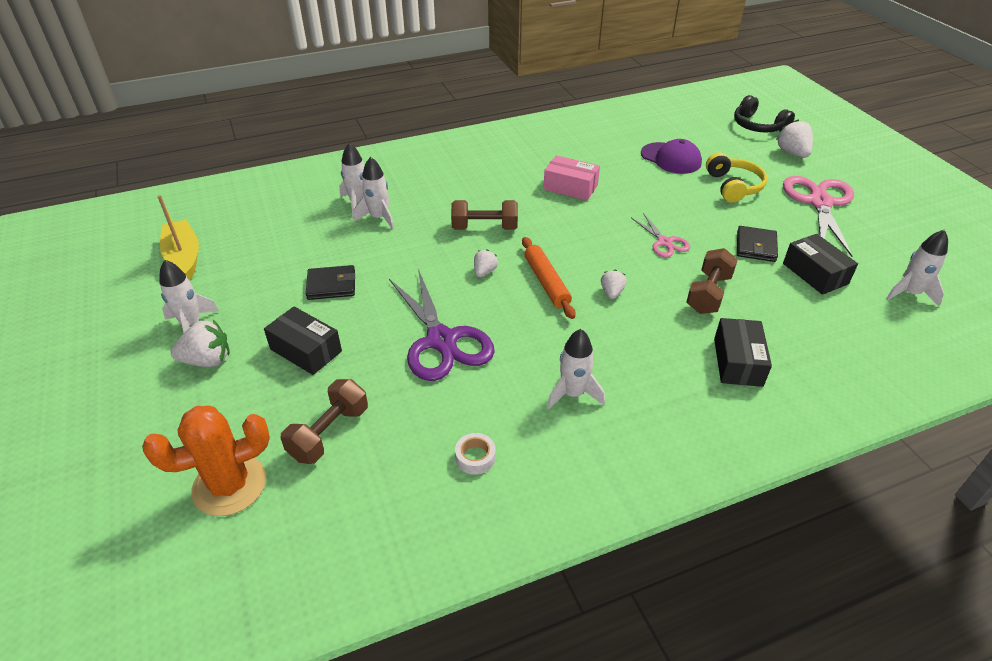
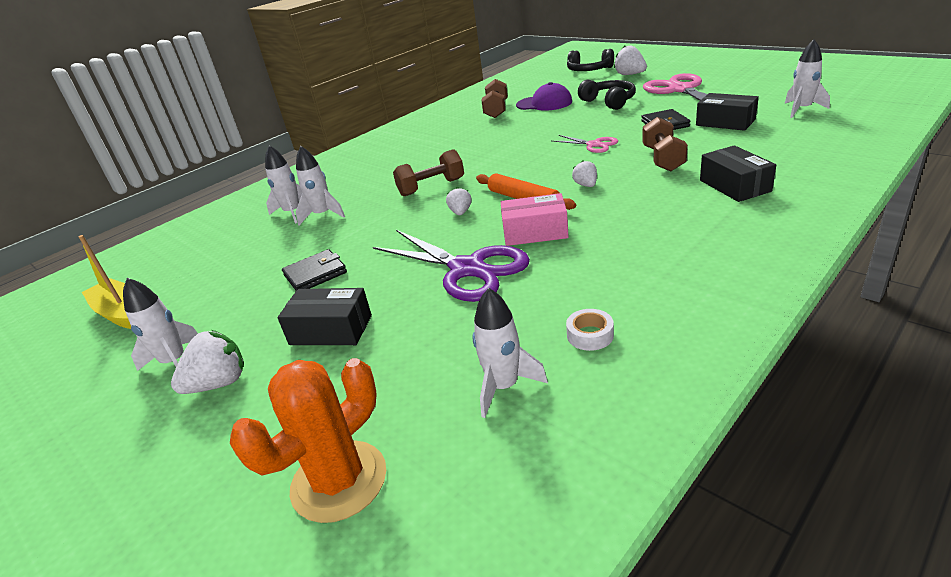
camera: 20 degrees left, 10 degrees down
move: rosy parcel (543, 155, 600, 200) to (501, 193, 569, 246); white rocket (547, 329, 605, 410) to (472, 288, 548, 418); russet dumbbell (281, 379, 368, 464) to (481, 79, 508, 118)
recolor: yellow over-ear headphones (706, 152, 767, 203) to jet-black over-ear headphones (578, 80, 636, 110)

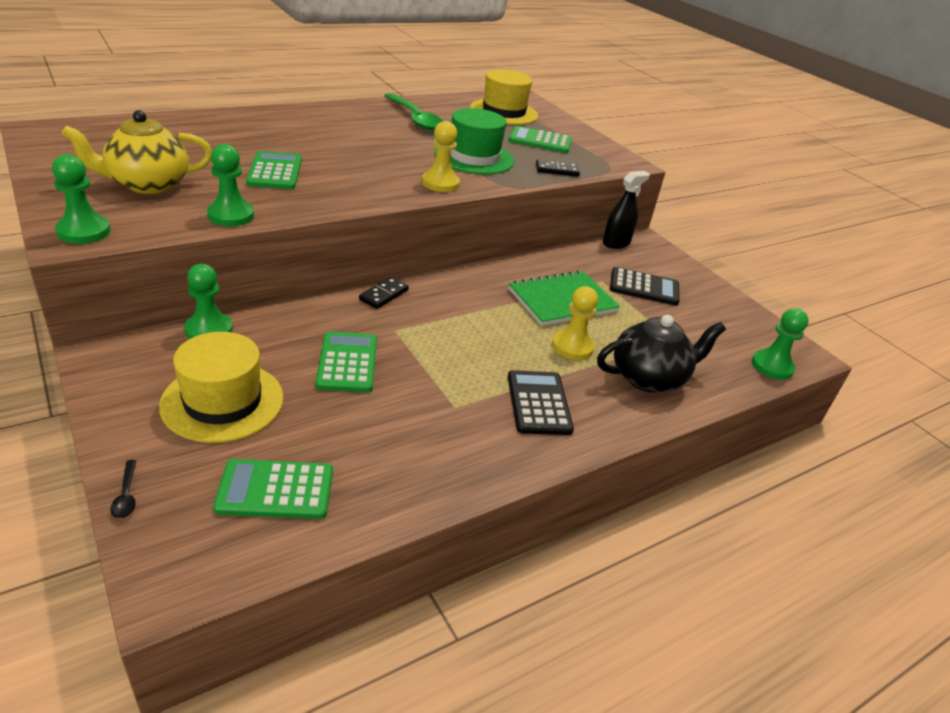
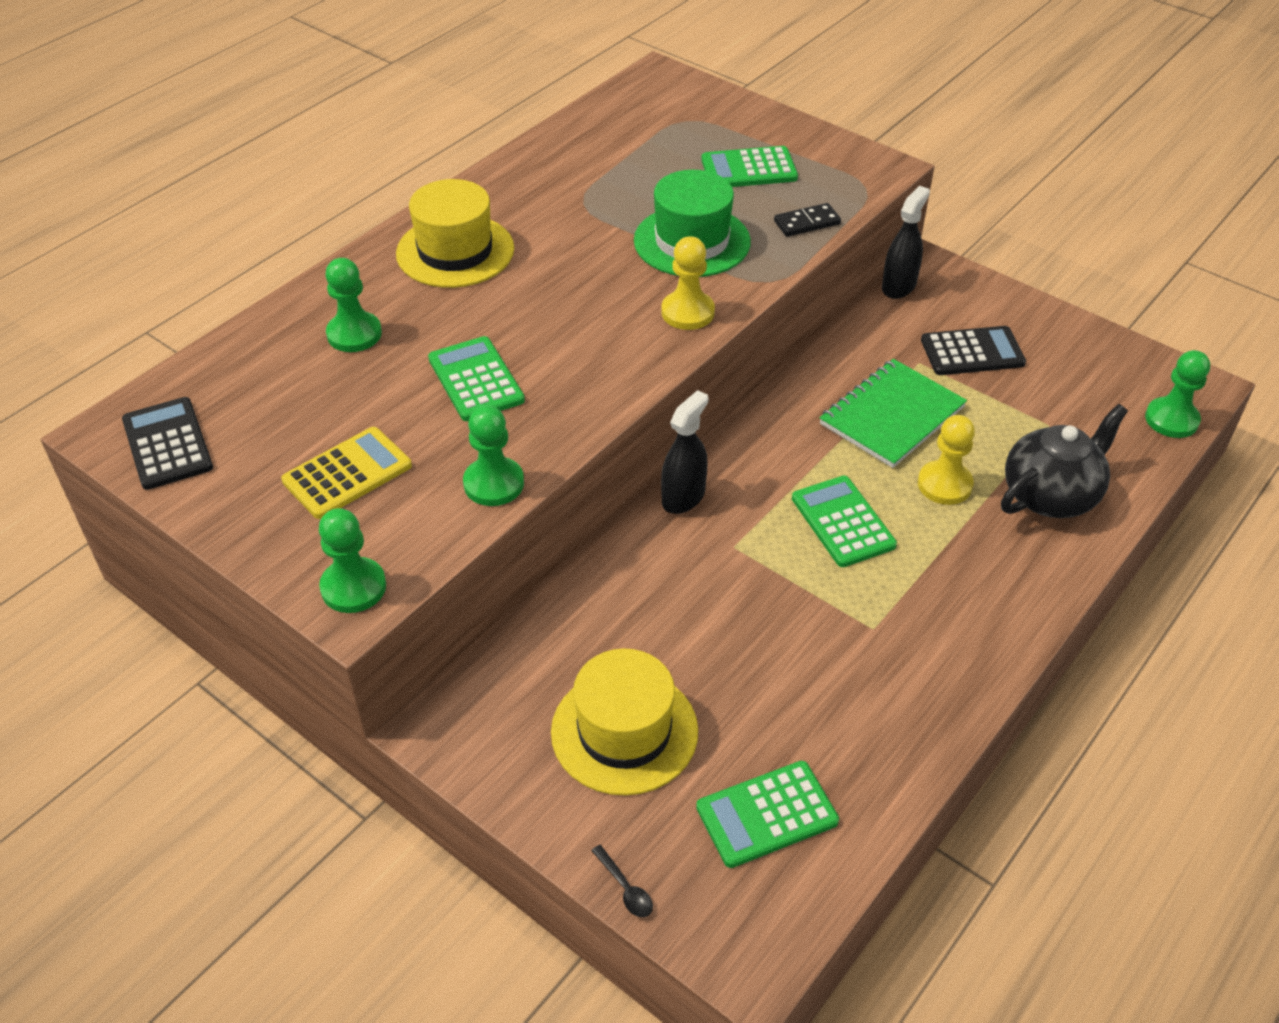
camera: 15 degrees left, 10 degrees up
delete: leaf-green tablespoon (384, 93, 443, 130)
move: yellow hat (470, 70, 538, 125) to (396, 179, 514, 288); leaf-green chess pawn (184, 264, 233, 339) to (325, 258, 382, 352); leaf-green adding machine (316, 331, 377, 392) to (792, 476, 897, 567); jet-black adding machine (508, 370, 574, 435) to (122, 397, 213, 490)
replace: yellow teapot (62, 110, 212, 194) to yellow adding machine (281, 427, 412, 519); jet-black domino piece (359, 277, 409, 309) to jet-black sprayer (661, 390, 709, 514)

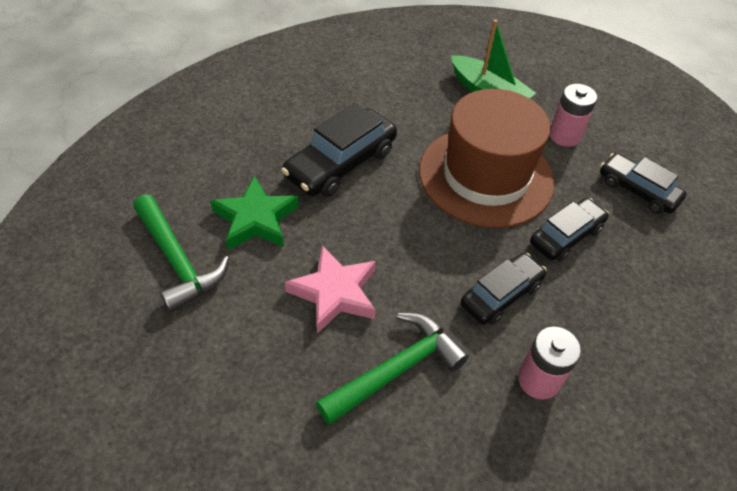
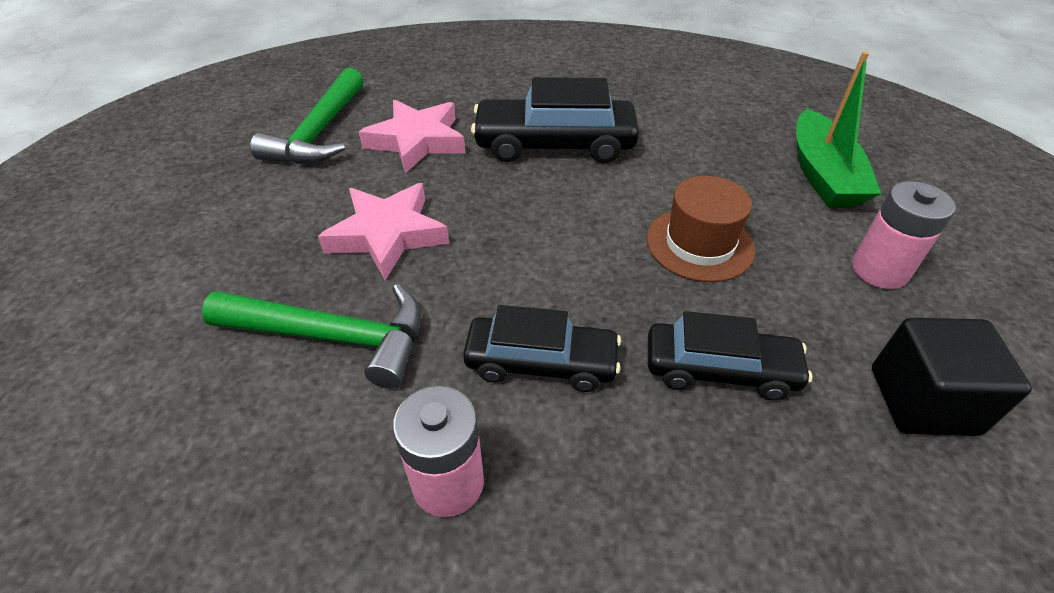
camera: 50 degrees right, 5 degrees down
replace: jet-black automobile (600, 153, 687, 214) to jet-black block (872, 318, 1032, 436)
recolor: leaf-green star shape (210, 176, 299, 250) to rosy star shape (359, 99, 466, 174)
resize: russet hat (419, 89, 555, 228) = (646, 176, 755, 282) x0.51

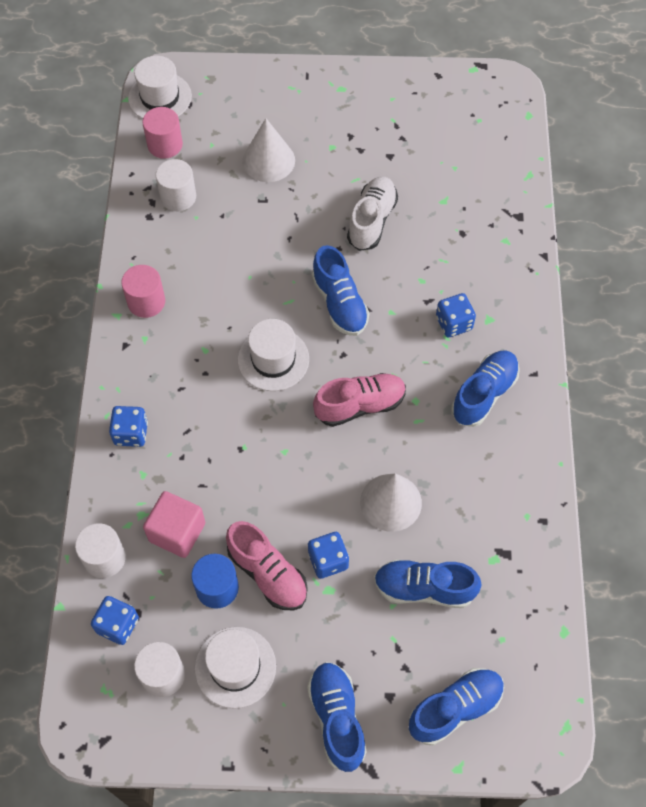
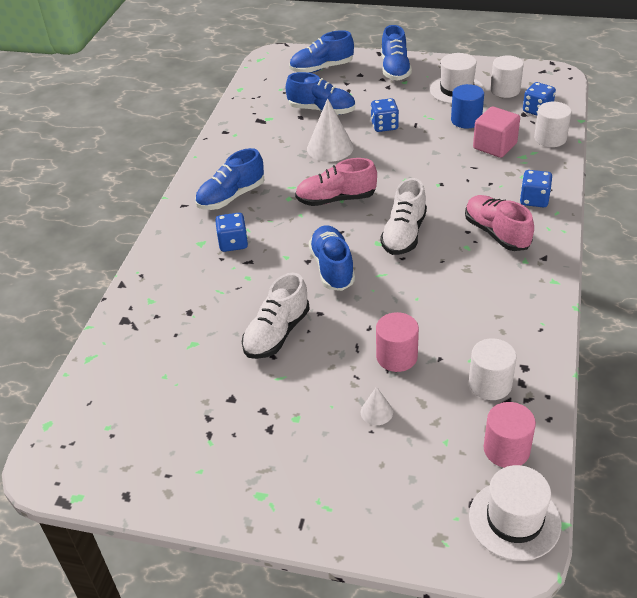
camera: 165 degrees left, 20 degrees down
move: rosy cylinder shape (121, 265, 165, 318) to (376, 312, 419, 372); rosy lace-up shoe (226, 521, 308, 611) to (465, 195, 534, 251)
replace: white hat (238, 319, 309, 391) to white lace-up shoe (380, 178, 427, 255)
resize: white cone shape (242, 118, 295, 182) = (360, 387, 393, 425) x0.50

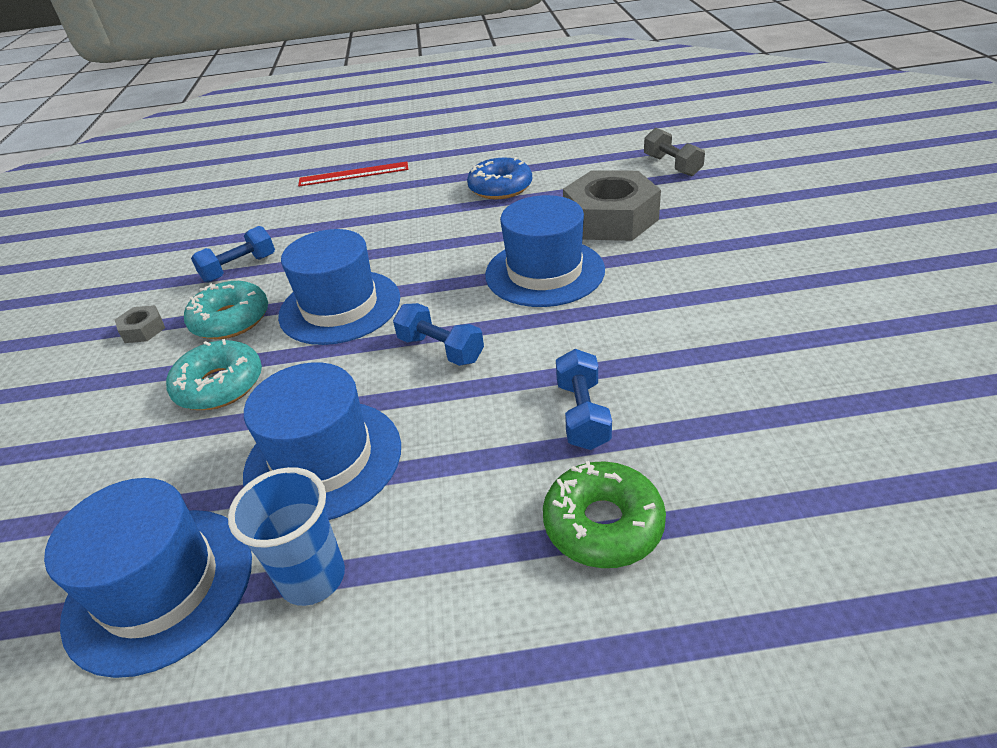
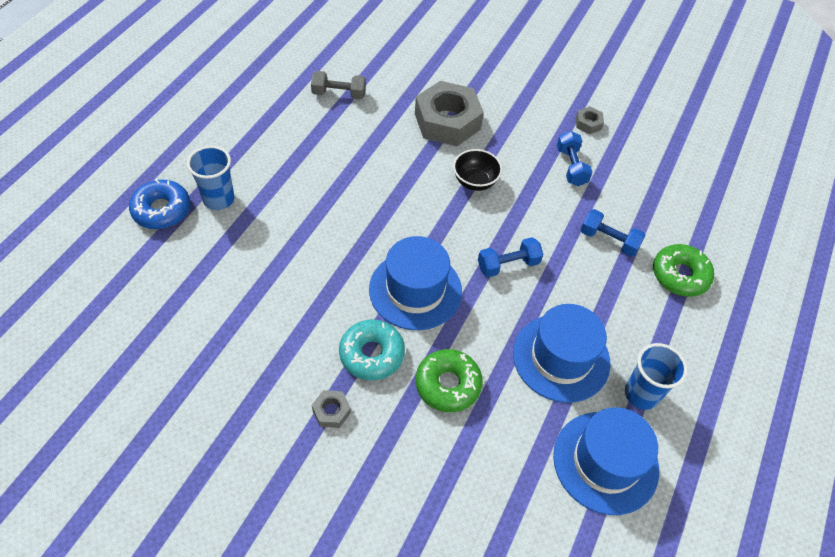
camera: 65 degrees left, 15 degrees up
insert: ash-grey nut (576, 106, 604, 134)
move: ash-grey dumbbell (644, 128, 705, 176) to (311, 71, 366, 100); royal blue doughnut (467, 157, 532, 199) to (129, 179, 190, 229); royal blue dumbbell (191, 226, 275, 283) to (557, 131, 592, 186)
replace: crimson straightedge (298, 161, 408, 186) to royal blue cup (187, 146, 234, 210); royal blue hat (485, 195, 605, 307) to jet-black deep dish (453, 149, 502, 191)
recolor: aqua doughnut (166, 339, 262, 410) to leaf-green doughnut (416, 349, 483, 412)

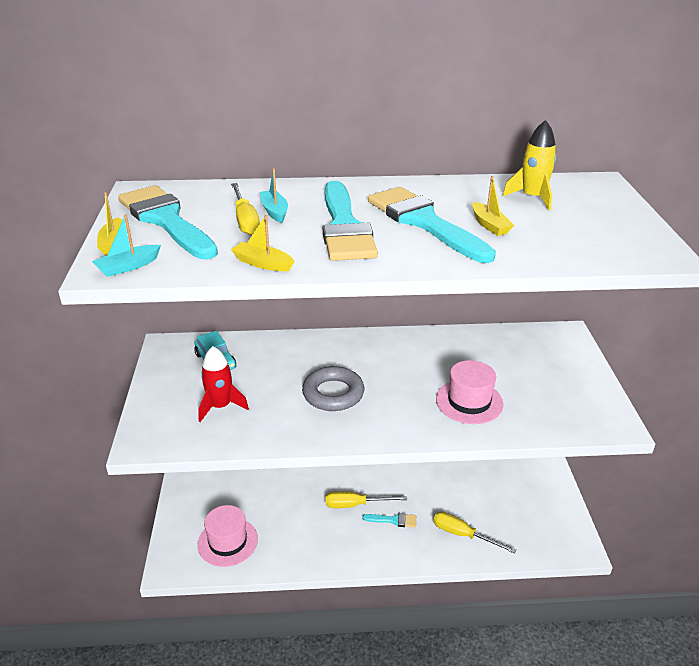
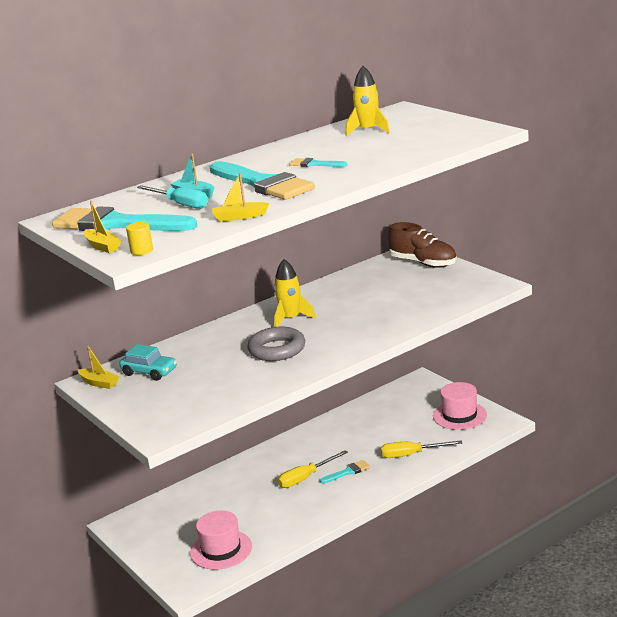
camera: 30 degrees left, 10 degrees down
delete: crimson rocket (198, 346, 249, 422)
insert: russet lace-up shoe (388, 222, 457, 268); yellow rocket (274, 259, 316, 327)
move: yellow sailboat (472, 176, 514, 236) to (78, 346, 120, 389); rosy hat (436, 360, 504, 424) to (433, 382, 487, 430)
replace: aqua sailboat (92, 214, 161, 277) to yellow cylinder shape (126, 222, 153, 255)
recolor: yellow screwdriver (231, 183, 260, 235) to aqua screwdriver (137, 185, 208, 209)
resize: aqua brush (368, 187, 496, 263) = (290, 158, 347, 167) x0.43

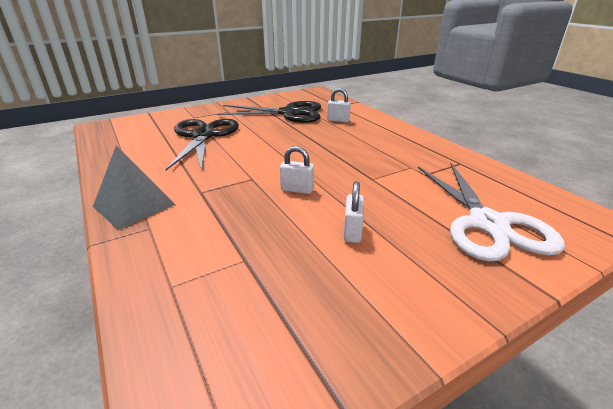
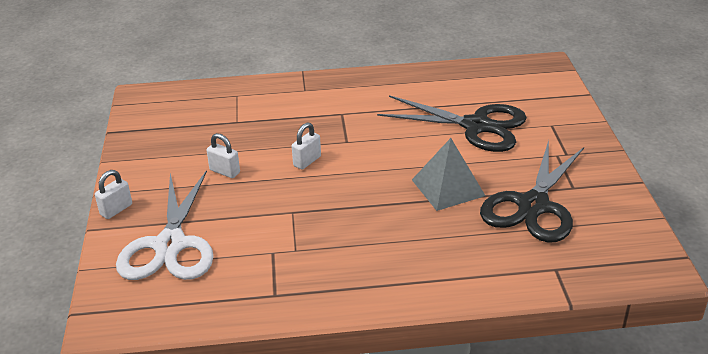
camera: 115 degrees right, 5 degrees up
move: white padlock (327, 88, 351, 122) to (95, 170, 132, 219); ash-grey pyramid (93, 145, 176, 230) to (412, 138, 485, 211)
rotate: white pair of scissors (418, 163, 565, 261) = (116, 170, 214, 280) 105 degrees counterclockwise

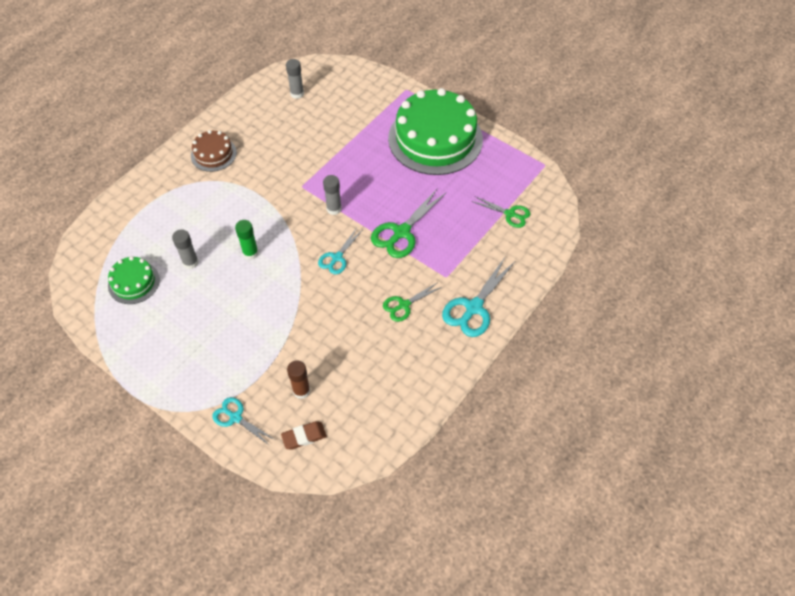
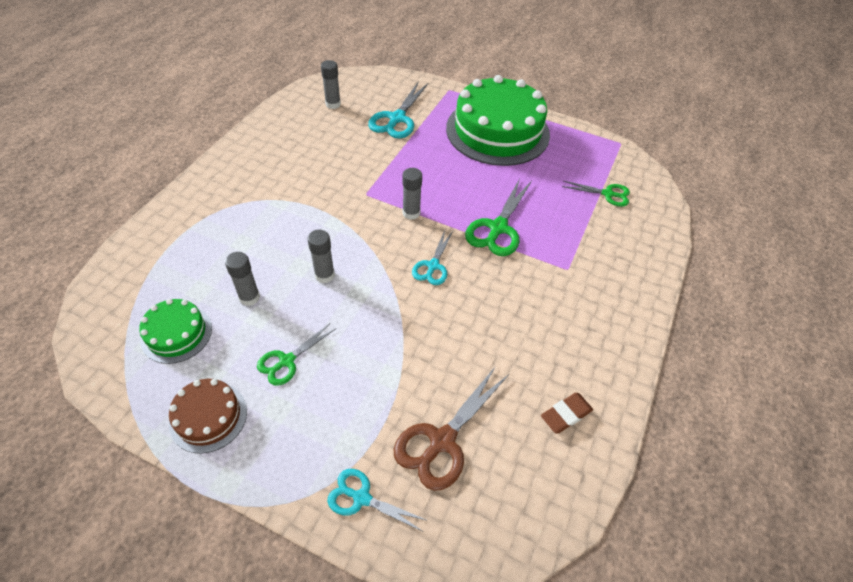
camera: 15 degrees left, 5 degrees down
move: russet gateau (191, 130, 237, 172) to (169, 379, 247, 454); aqua pair of scissors (442, 257, 515, 337) to (368, 81, 428, 138); leaf-green pair of scissors (383, 282, 442, 322) to (257, 324, 335, 386); russet pencil eraser (281, 421, 327, 450) to (541, 393, 593, 433)
replace: russet stick of glue (287, 360, 310, 399) to russet pair of scissors (393, 366, 508, 491)
recolor: leaf-green stick of glue (235, 220, 259, 260) to ash-grey stick of glue (308, 230, 335, 283)

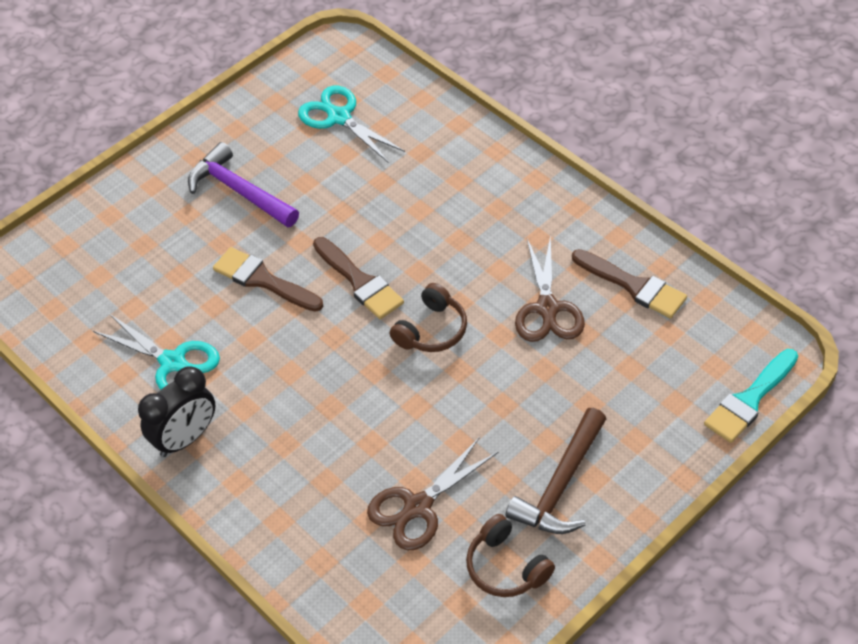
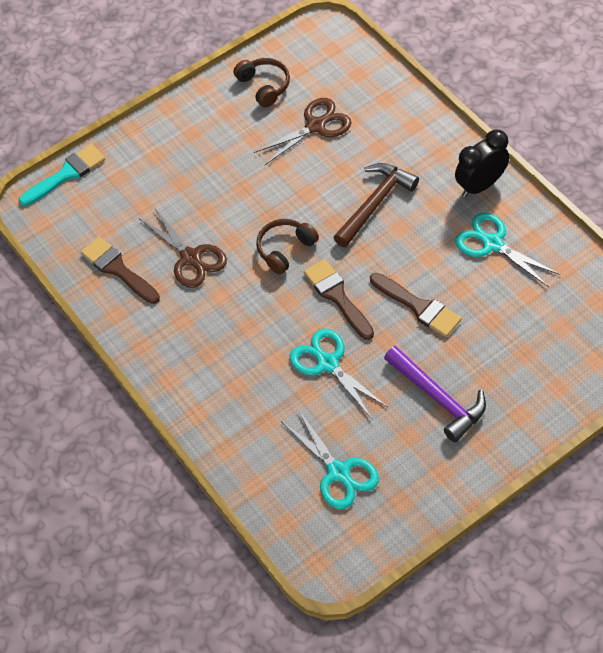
camera: 170 degrees left, 5 degrees up
insert: aqua pair of scissors (289, 328, 387, 419)
move: russet carpenter's hammer (505, 408, 606, 534) to (333, 163, 419, 247)
rotate: russet pair of scissors (515, 235, 585, 342) = (140, 207, 227, 288) 135 degrees clockwise

